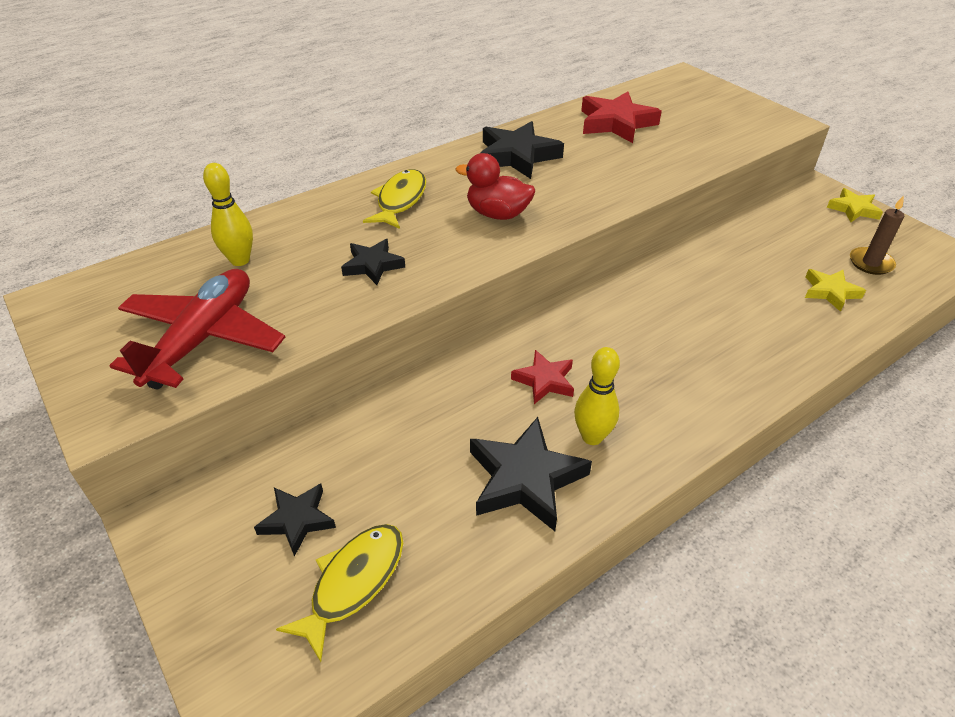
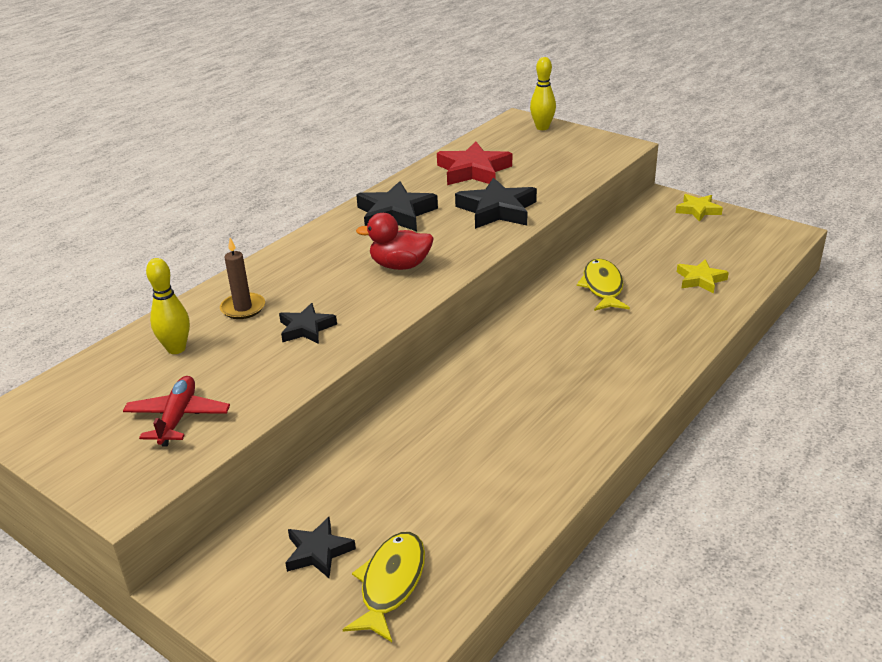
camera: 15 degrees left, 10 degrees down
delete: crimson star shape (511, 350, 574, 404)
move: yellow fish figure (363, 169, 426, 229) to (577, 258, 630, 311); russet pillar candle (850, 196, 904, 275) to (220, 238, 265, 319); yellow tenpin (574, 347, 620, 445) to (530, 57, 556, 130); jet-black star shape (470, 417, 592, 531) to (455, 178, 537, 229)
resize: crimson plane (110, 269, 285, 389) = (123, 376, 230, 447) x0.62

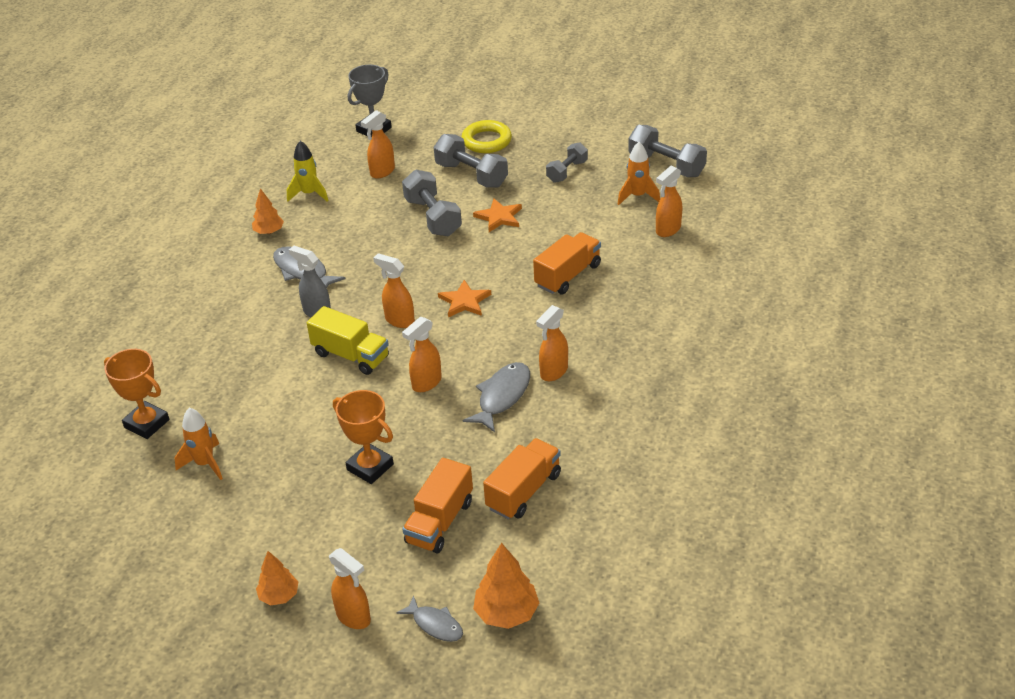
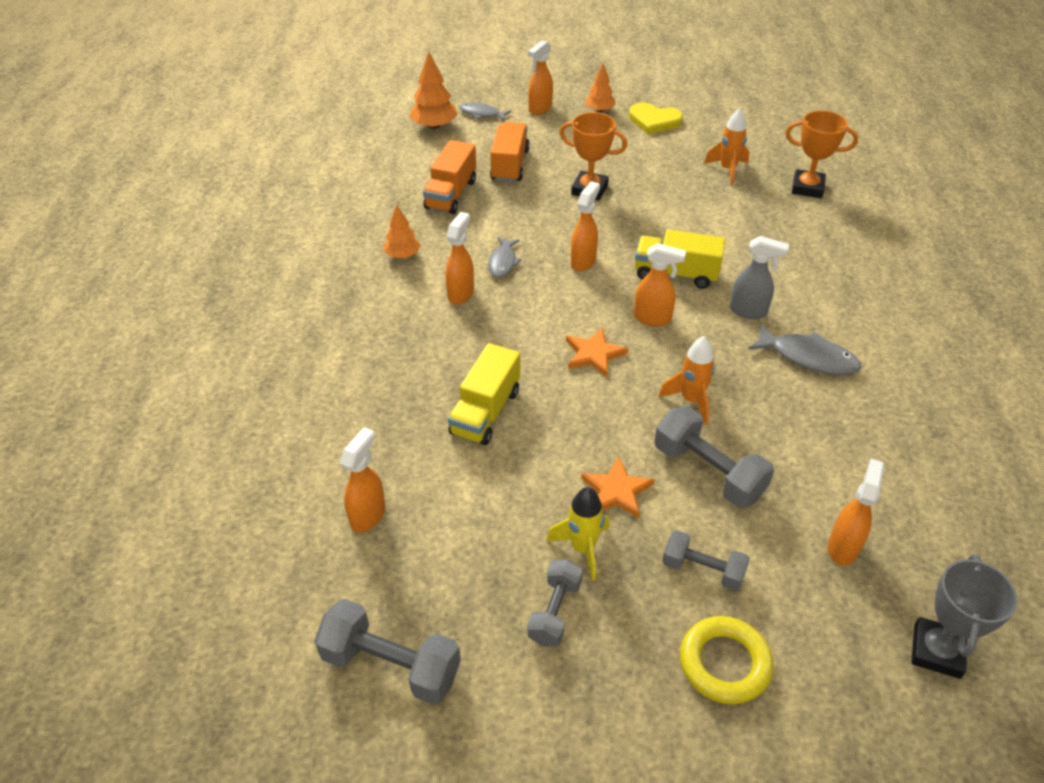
camera: 160 degrees right, 5 degrees up
insert: yellow heart (629, 102, 683, 134)
move: yellow rocket (287, 141, 328, 202) to (546, 487, 610, 581); orange-coloured rocket (618, 142, 660, 205) to (658, 336, 715, 424); orange-coloured fir tree (252, 188, 284, 234) to (384, 205, 421, 258)
recolor: orange-coloured toy truck (533, 232, 601, 294) to yellow toy truck (448, 343, 520, 445)
rotate: orange-coloured sprayer (329, 548, 371, 629) = (528, 40, 553, 115) 75 degrees counterclockwise
resize: ash-grey dumbbell (434, 134, 508, 188) = (662, 530, 750, 591) x0.64; ash-grey fish figure (463, 362, 530, 432) = (488, 237, 521, 278) x0.64

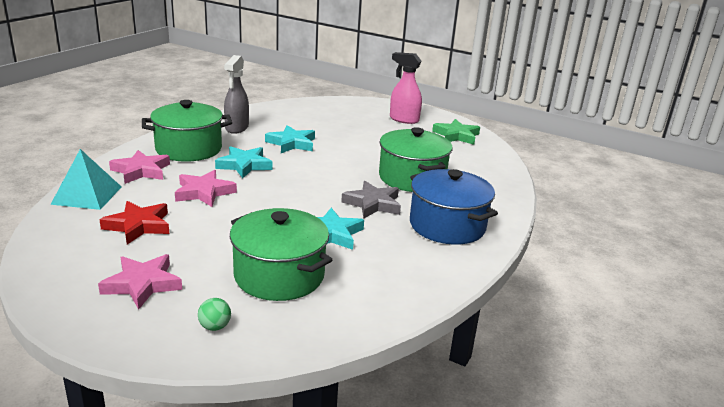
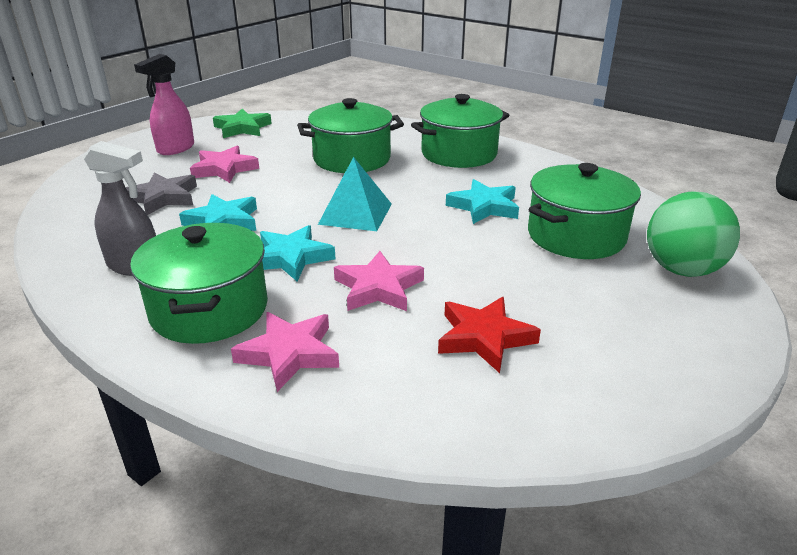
camera: 80 degrees left, 5 degrees up
move: aqua pyramid (50, 149, 121, 210) to (318, 157, 392, 231); ash-grey star shape (341, 181, 401, 218) to (125, 173, 197, 215); rosy star shape (98, 254, 182, 310) to (190, 146, 259, 183)
recolor: royal blue cooking pot (410, 169, 498, 245) to leaf-green cooking pot (411, 94, 509, 168)
resize: leaf-green sphere (198, 298, 231, 331) = (647, 192, 740, 277) x2.44

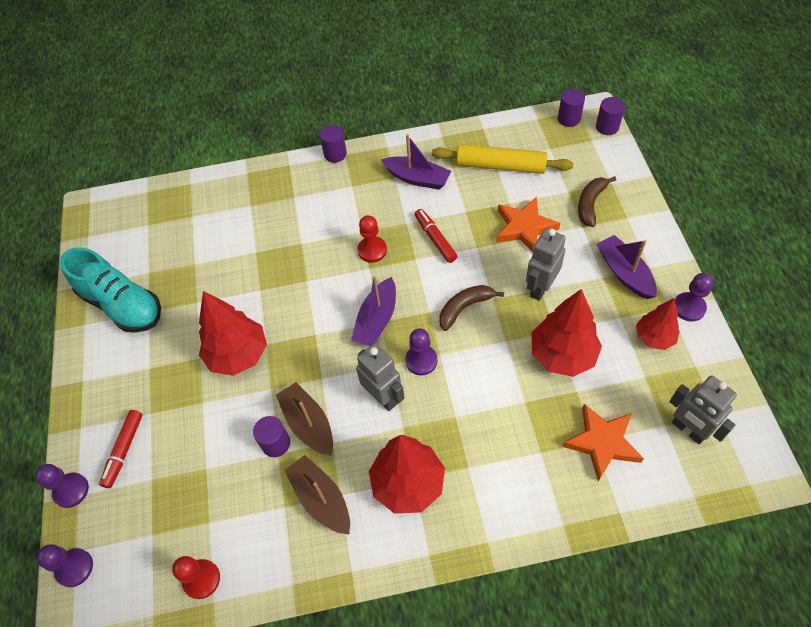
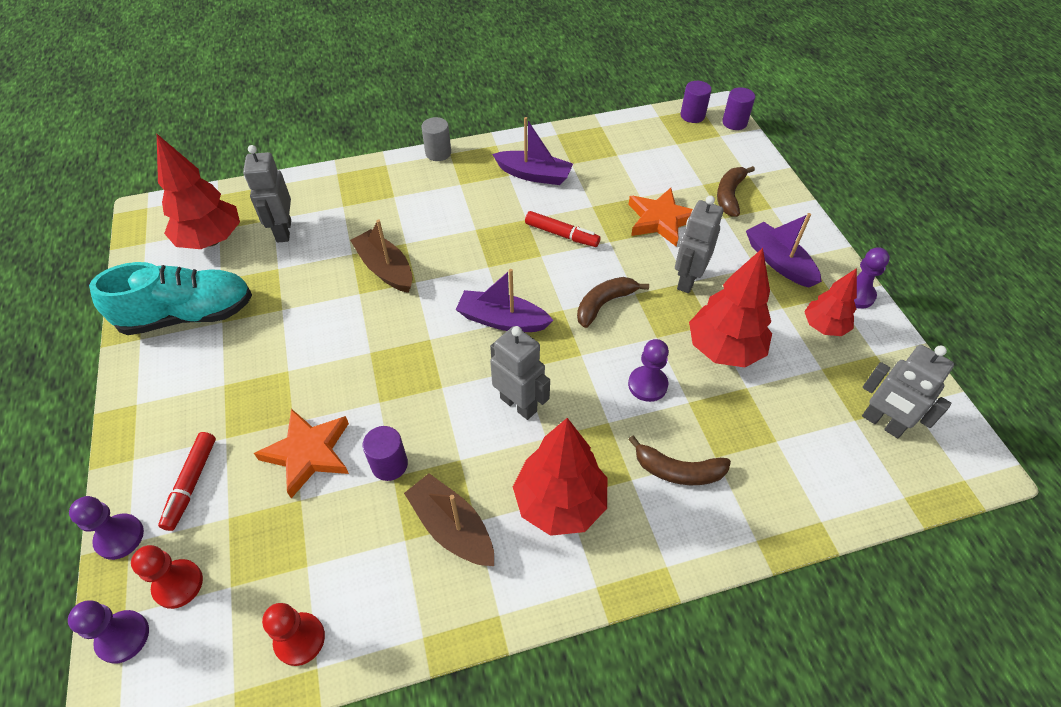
camera: 10 degrees left, 5 degrees down
delete: yellow dough roller (432, 144, 573, 174)
insert: ash-grey robot figure (243, 145, 291, 243); russet banana fruit (628, 436, 731, 485)
move: crimson chess pawn (358, 215, 387, 263) to (131, 545, 203, 609); crimson fir tree (199, 291, 267, 376) to (157, 134, 240, 249); purple chess pawn (405, 328, 437, 375) to (628, 339, 669, 402); russet sailboat (276, 382, 333, 456) to (350, 220, 413, 293); orange-coloured star shape (562, 404, 644, 481) to (254, 409, 349, 498)
recolor: purple cylinder shape (320, 125, 347, 163) to ash-grey cylinder shape (421, 117, 451, 161)
rotate: crimson marker (415, 209, 457, 263) = (525, 211, 600, 247) 150 degrees clockwise; aqua lace-up shoe (60, 247, 161, 333) = (89, 262, 252, 335) 45 degrees counterclockwise; purple sailboat (351, 276, 396, 346) = (456, 269, 554, 332) 90 degrees clockwise

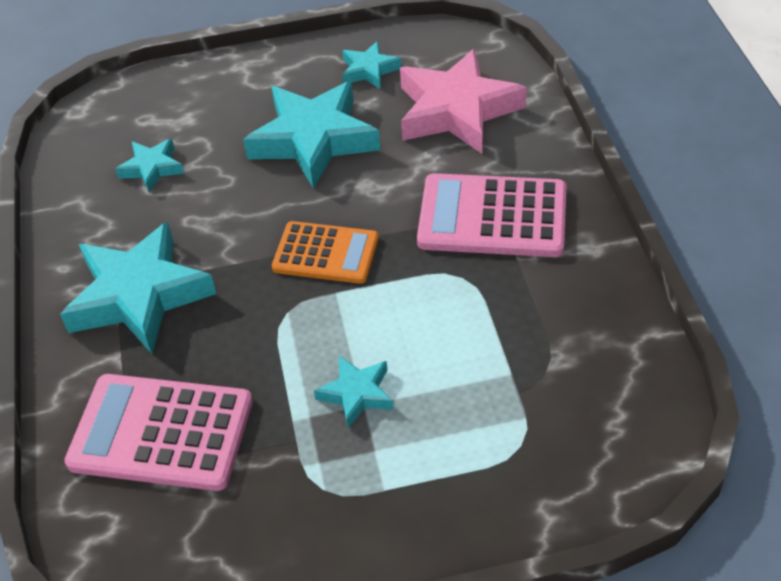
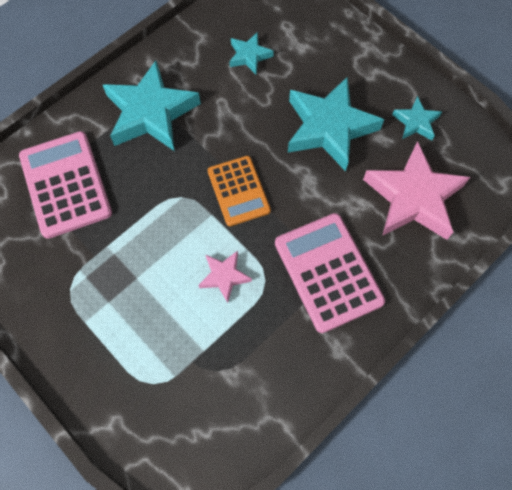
camera: 55 degrees right, 20 degrees up
delete: aqua star shape (314, 356, 394, 429)
insert: rosy star shape (198, 251, 252, 303)

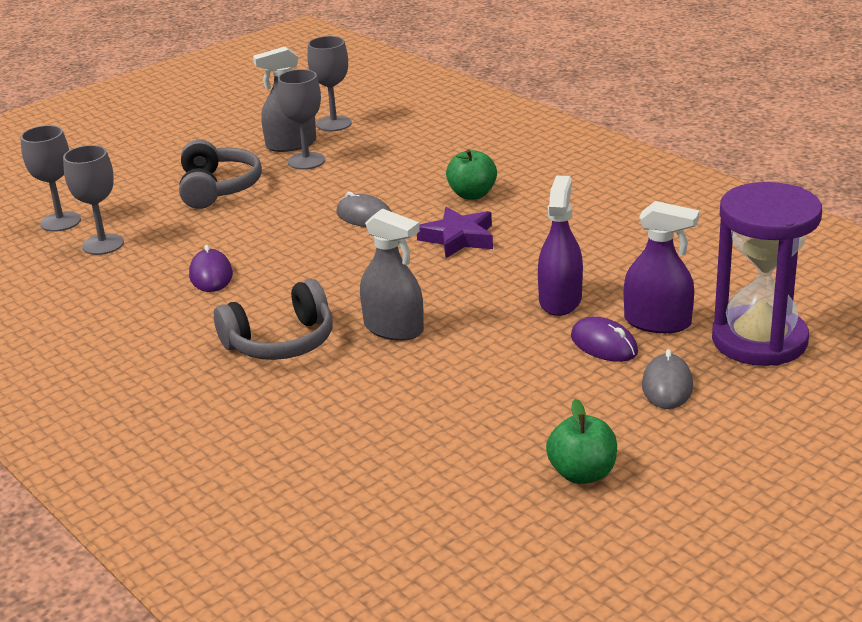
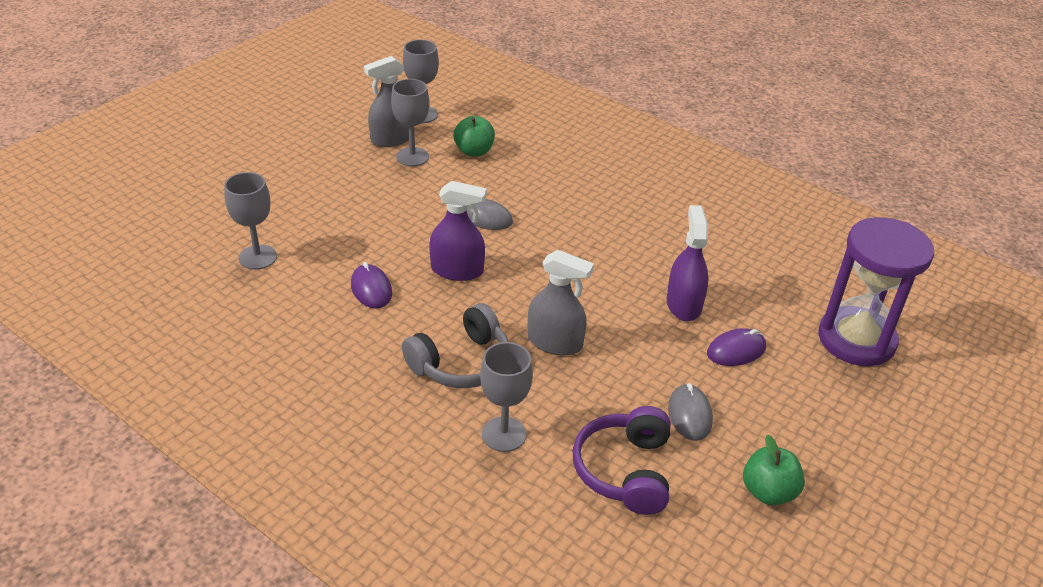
camera: 15 degrees left, 10 degrees up
delete: ash-grey over-ear headphones (179, 140, 262, 209); purple star shape (417, 207, 493, 258)
insert: purple over-ear headphones (573, 406, 670, 515)
move: ash-grey goblet (20, 125, 81, 232) to (480, 342, 533, 452); leaf-green apple (446, 149, 497, 200) to (453, 116, 495, 157); purple sprayer (624, 201, 699, 333) to (429, 181, 487, 281); ash-grey mouse (642, 349, 693, 409) to (668, 383, 713, 441)
rotate: purple mouse (571, 317, 638, 362) = (707, 328, 766, 366) 60 degrees counterclockwise

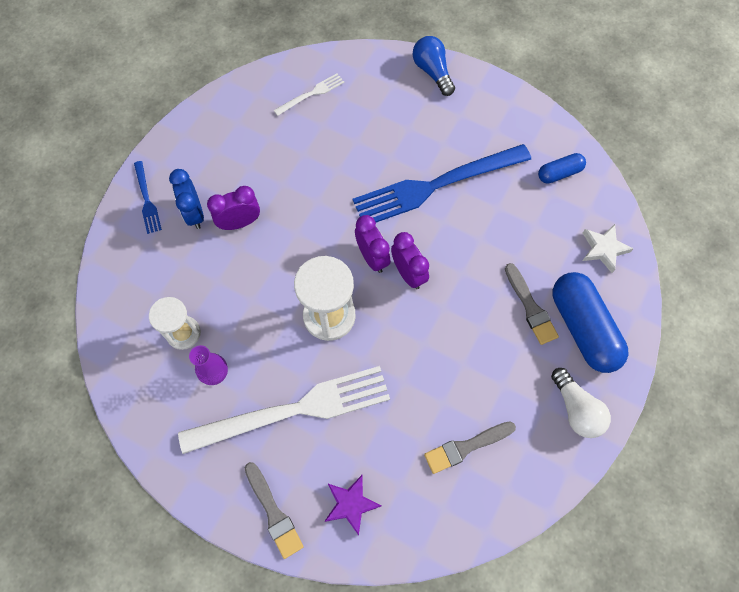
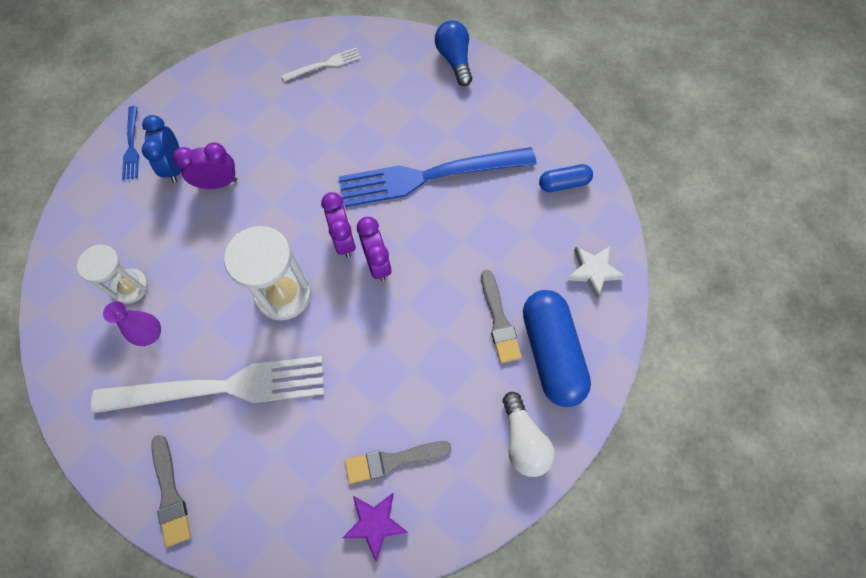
camera: 10 degrees right, 0 degrees up
move: purple star shape (325, 475, 381, 536) to (342, 493, 408, 561)

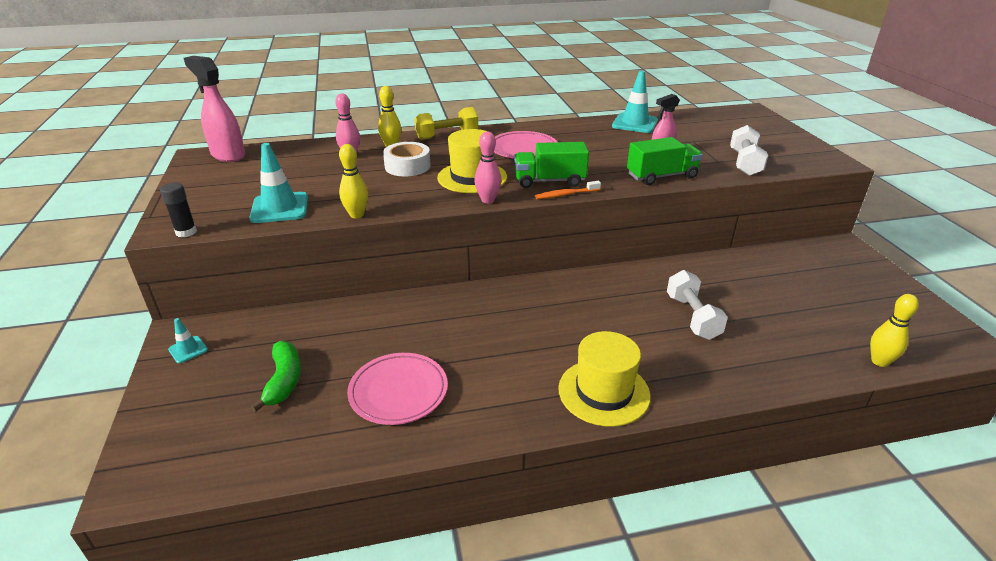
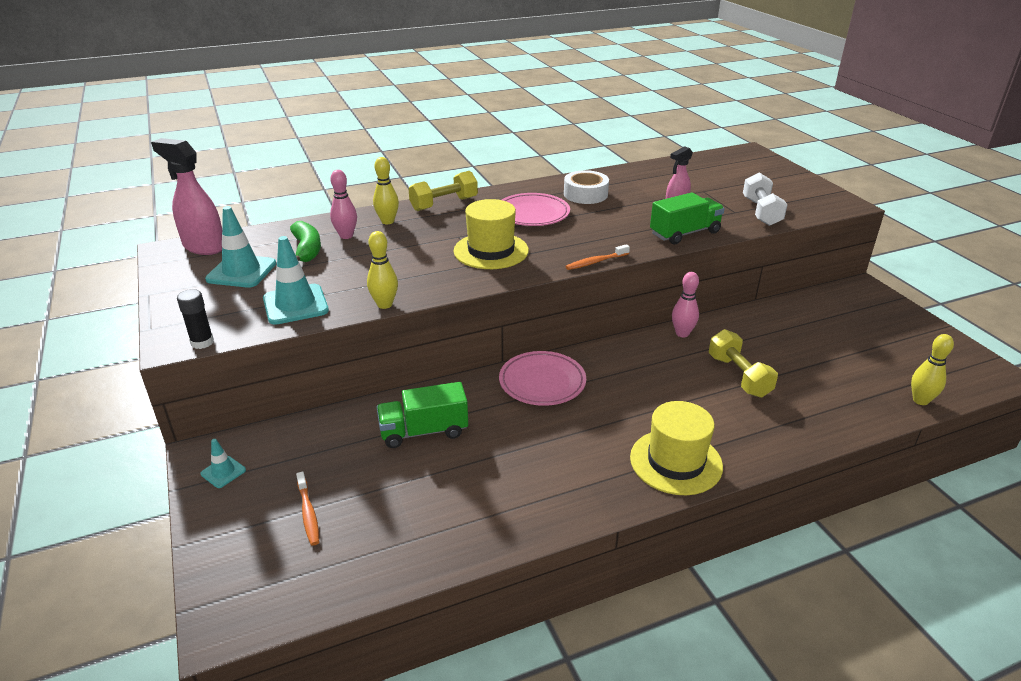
camera: 10 degrees left, 0 degrees up
insert: orange-coloured dental brush (296, 472, 319, 546)
move: aqua safety cone (612, 71, 658, 133) to (205, 206, 276, 288); rosy tenpin (474, 132, 502, 204) to (672, 272, 699, 338); white tape (383, 142, 431, 176) to (564, 170, 609, 204); leaf-green toy truck (514, 142, 589, 188) to (377, 382, 468, 448); leaf-green banana fruit (251, 341, 301, 412) to (290, 221, 321, 262); rosy flat dish (347, 353, 448, 425) to (499, 351, 586, 406)
recolor: white dumbbell (667, 270, 728, 340) to yellow dumbbell (709, 329, 778, 397)

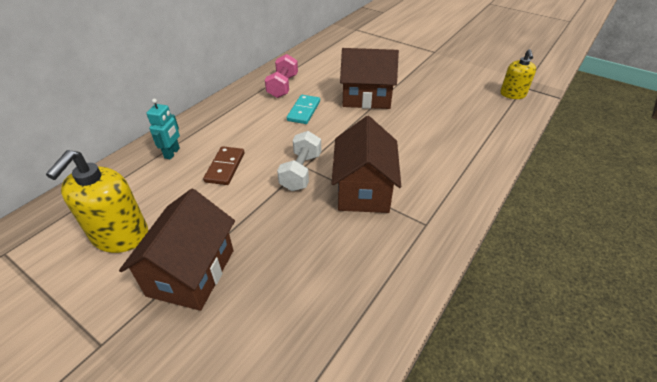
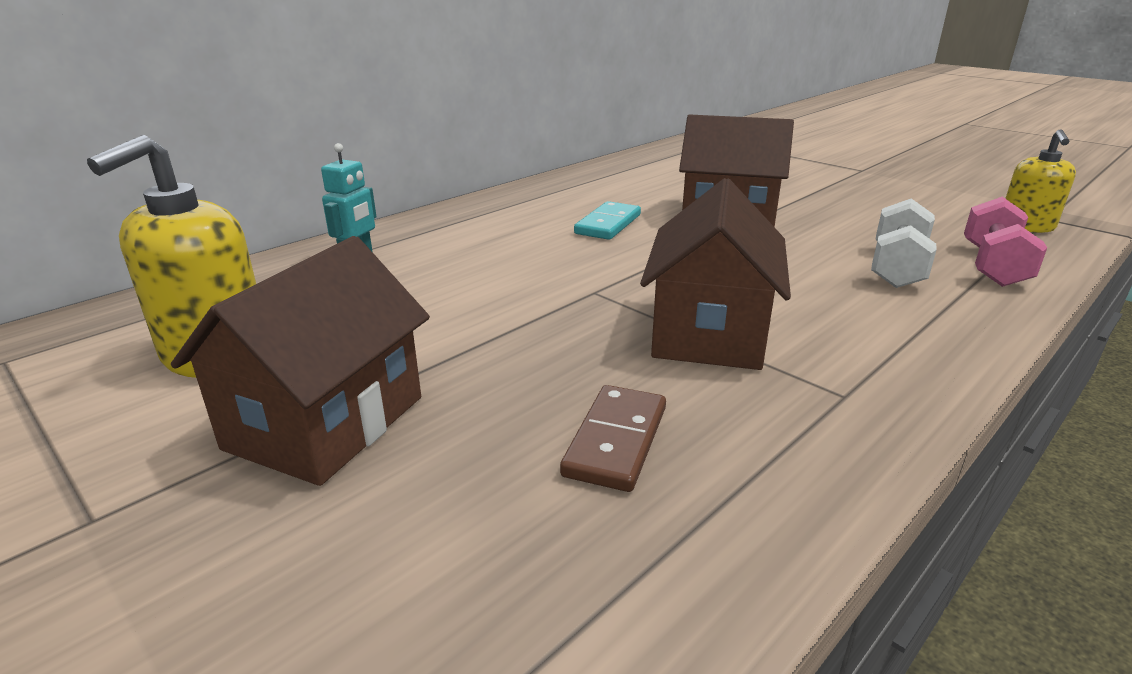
camera: 10 degrees right, 15 degrees down
move: rosy dumbbell (265, 54, 298, 98) to (964, 197, 1047, 287); white dumbbell (277, 131, 321, 191) to (871, 198, 937, 288); russet domino piece (203, 146, 244, 185) to (560, 385, 666, 492)

